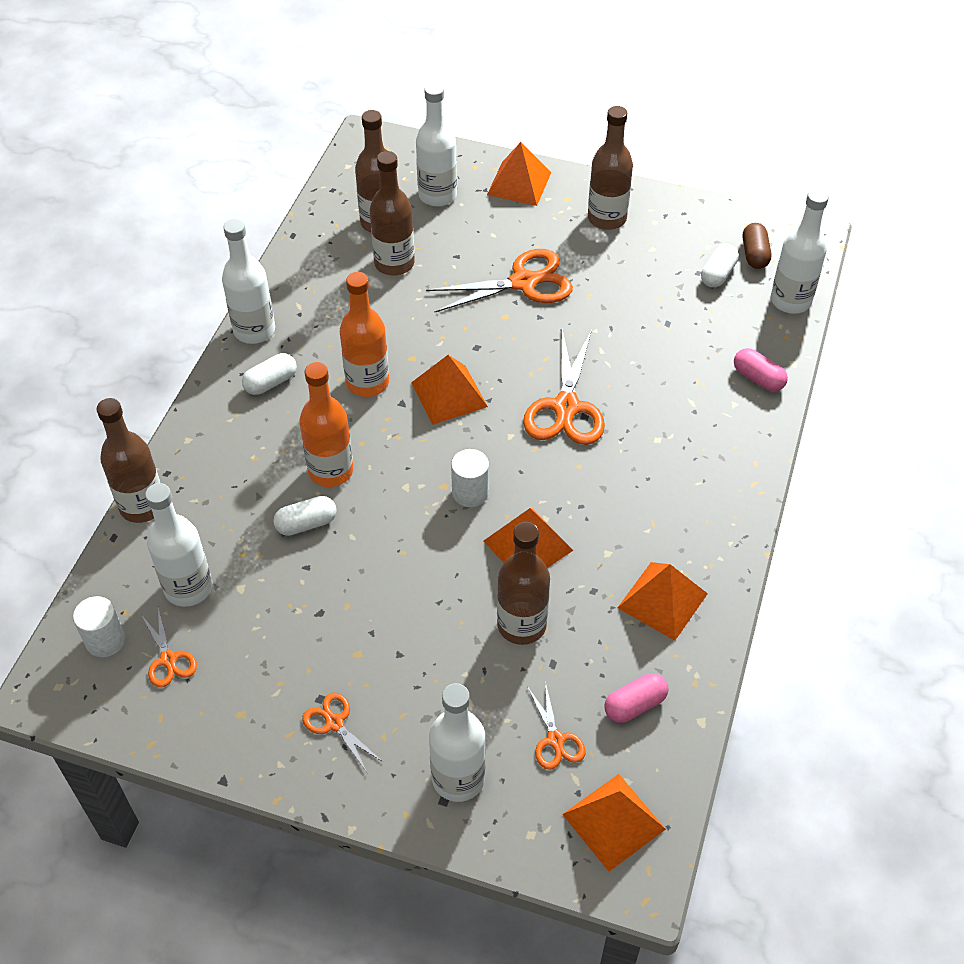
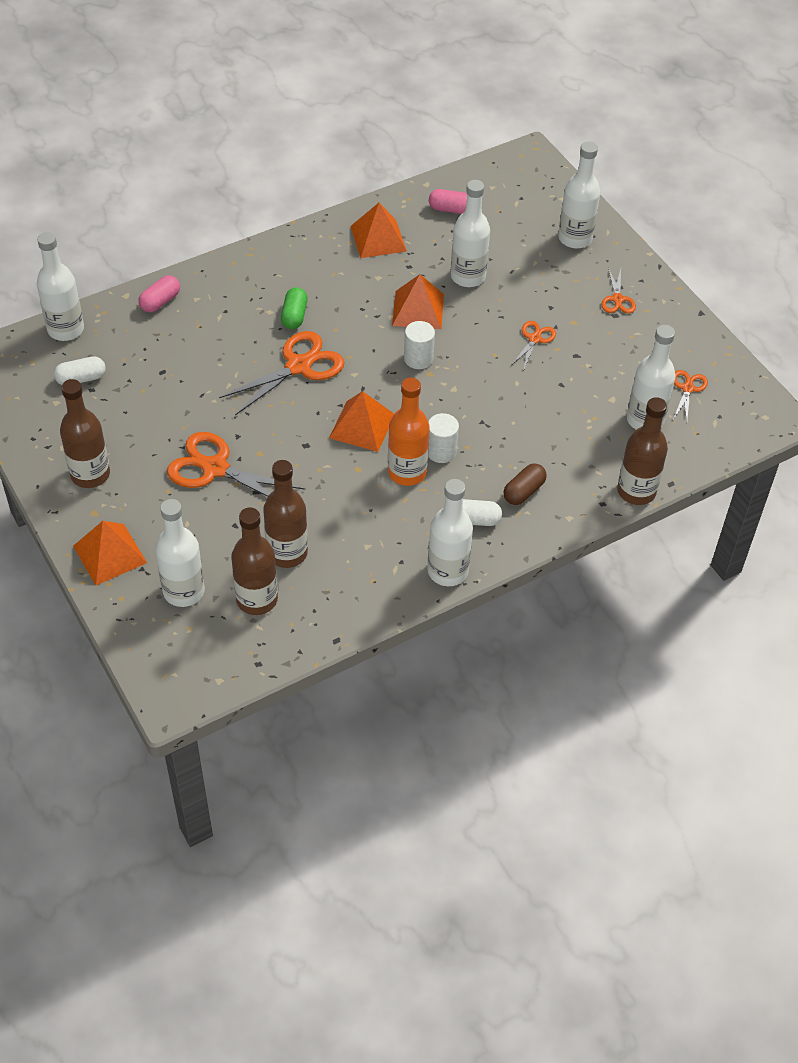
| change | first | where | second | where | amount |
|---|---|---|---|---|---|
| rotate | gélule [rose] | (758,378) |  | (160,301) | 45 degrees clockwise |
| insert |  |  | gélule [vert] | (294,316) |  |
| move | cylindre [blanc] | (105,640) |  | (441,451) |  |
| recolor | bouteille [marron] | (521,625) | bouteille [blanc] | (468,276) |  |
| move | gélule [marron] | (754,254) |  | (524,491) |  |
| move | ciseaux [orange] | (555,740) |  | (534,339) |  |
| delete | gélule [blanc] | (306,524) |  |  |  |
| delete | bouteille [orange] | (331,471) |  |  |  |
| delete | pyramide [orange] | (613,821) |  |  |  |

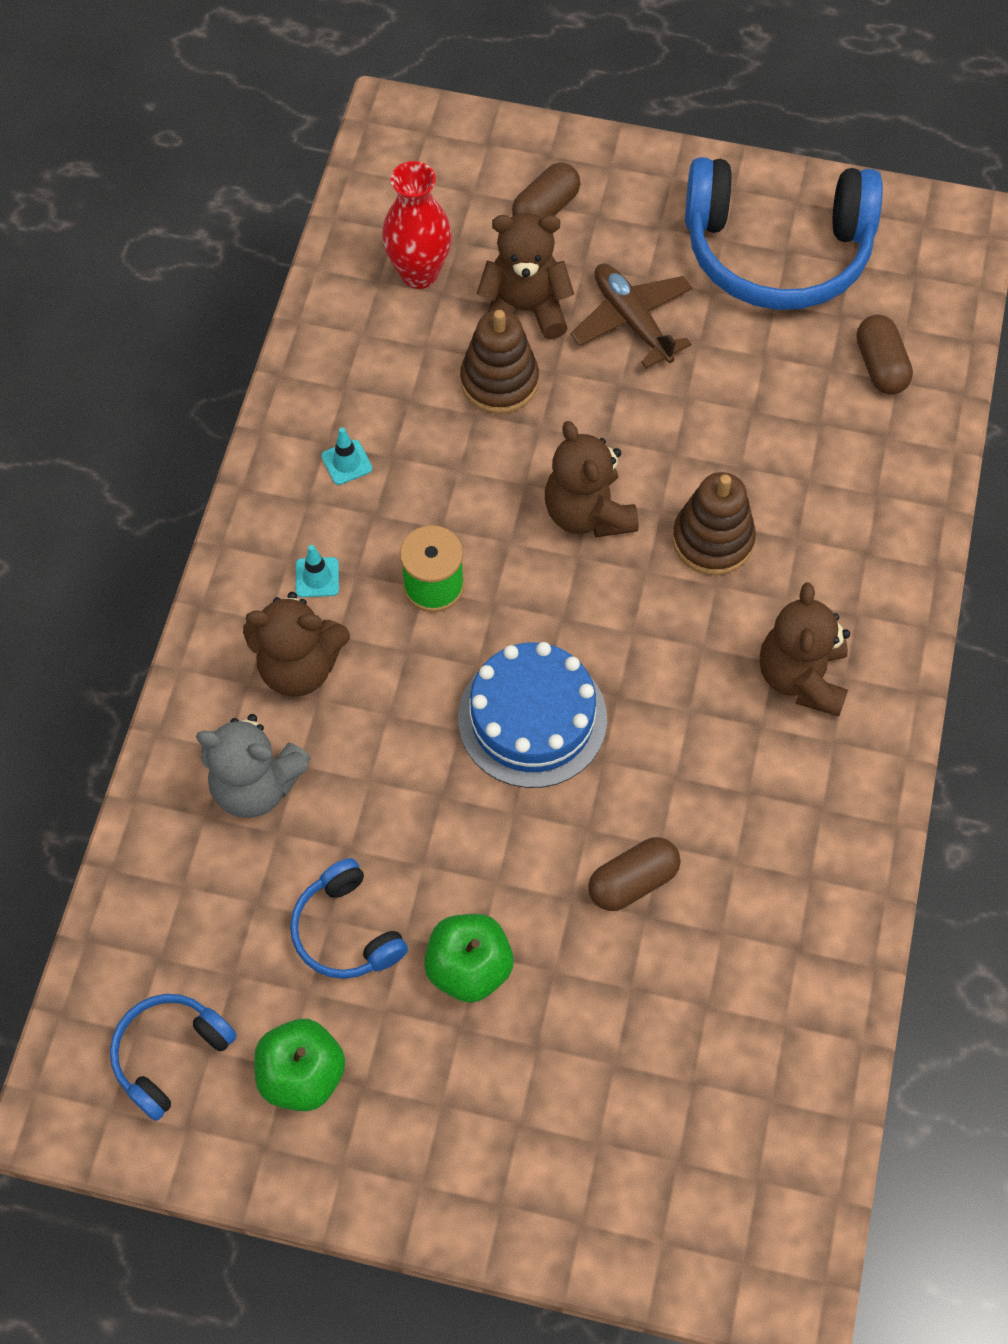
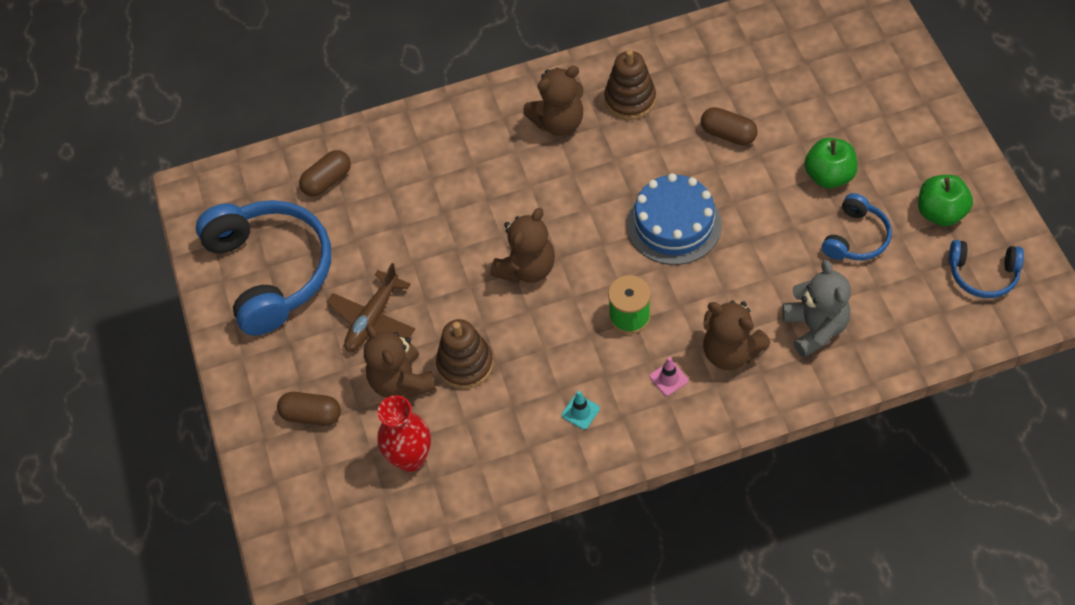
| change | first | where | second | where | amount |
|---|---|---|---|---|---|
| move | jouet à empiler [marron] | (712,540) |  | (630,99) |  |
| recolor | cône de chantier [turquoise] | (317,577) | cône de chantier [rose] | (668,378) |  |
| rotate | ours en peluche [marron] | (299,666) |  | (730,352) | 150 degrees clockwise |

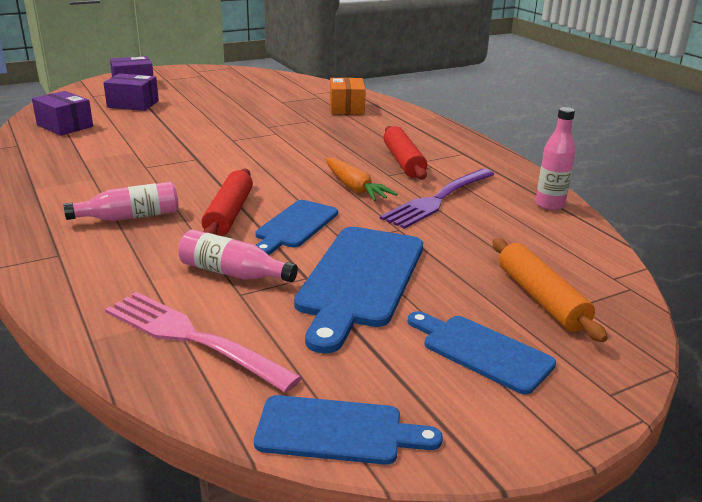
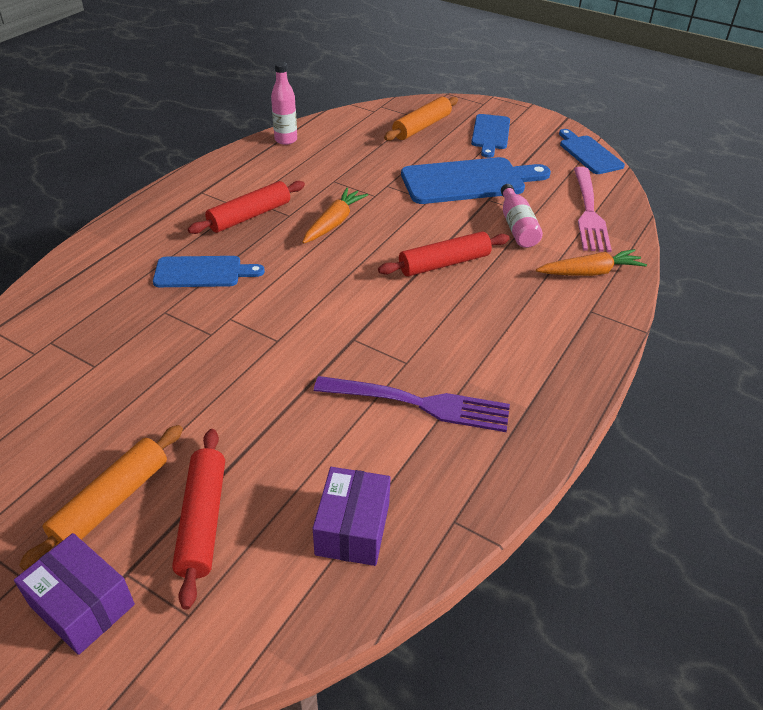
| change | first | where | second | where | amount |
|---|---|---|---|---|---|
| insert |  |  | rouleau à pâtisserie [orange] | (111,502) |  |
| move | planche à découper [bleu] | (295,226) |  | (202,272) |  |
| replace | boîte [violet] | (133,104) | rouleau à pâtisserie [rouge] | (203,520) |  |
| move | fourchette [violet] | (438,199) |  | (419,403) |  |
| insert |  |  | carotte [orange] | (590,272) |  |
| delete | bouteille [rose] | (130,217) |  |  |  |
| delete | boîte [orange] | (346,108) |  |  |  |

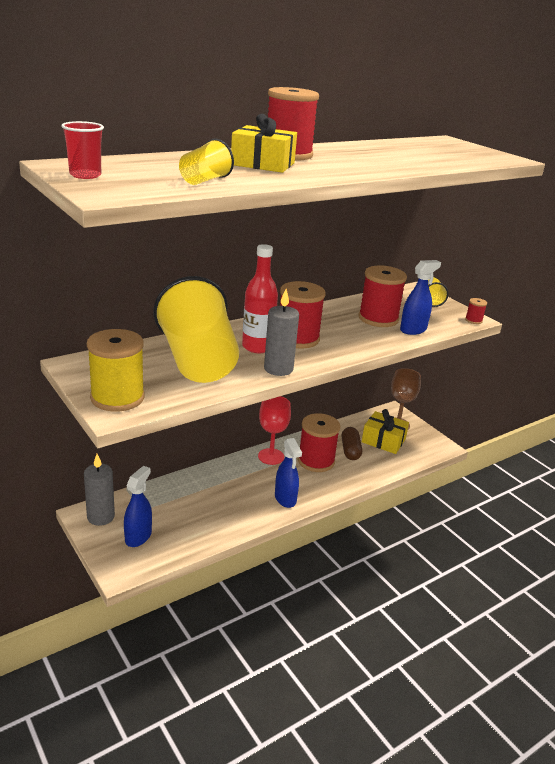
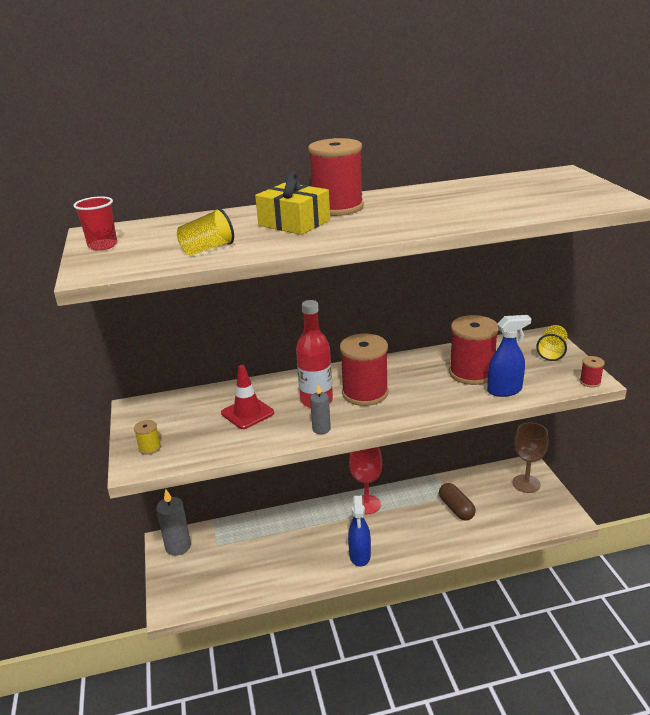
| change | first | where | second | where | amount |
|---|---|---|---|---|---|
| resize | bobine [jaune] | (117,397) |  | (149,448) | x0.44 |
| replace | gobelet [jaune] | (198,361) | cône de chantier [rouge] | (247,413) |  |
| resize | bougie [gris] | (278,369) |  | (321,429) | x0.59 |
| rotate | gélule [marron] | (350,450) |  | (456,508) | 45 degrees counterclockwise |
| delete | vaporisateur [bleu] | (138,537) |  |  |  |
| delete | bobine [rouge] | (316,461) |  |  |  |
| delete | cadeau [jaune] | (383,440) |  |  |  |

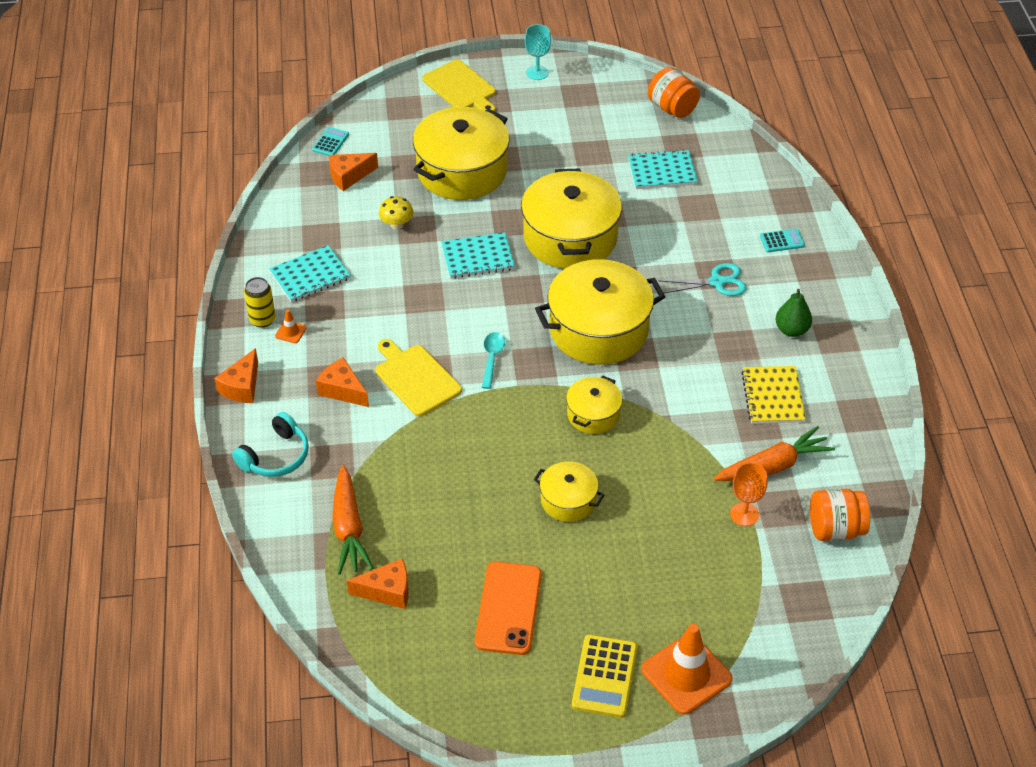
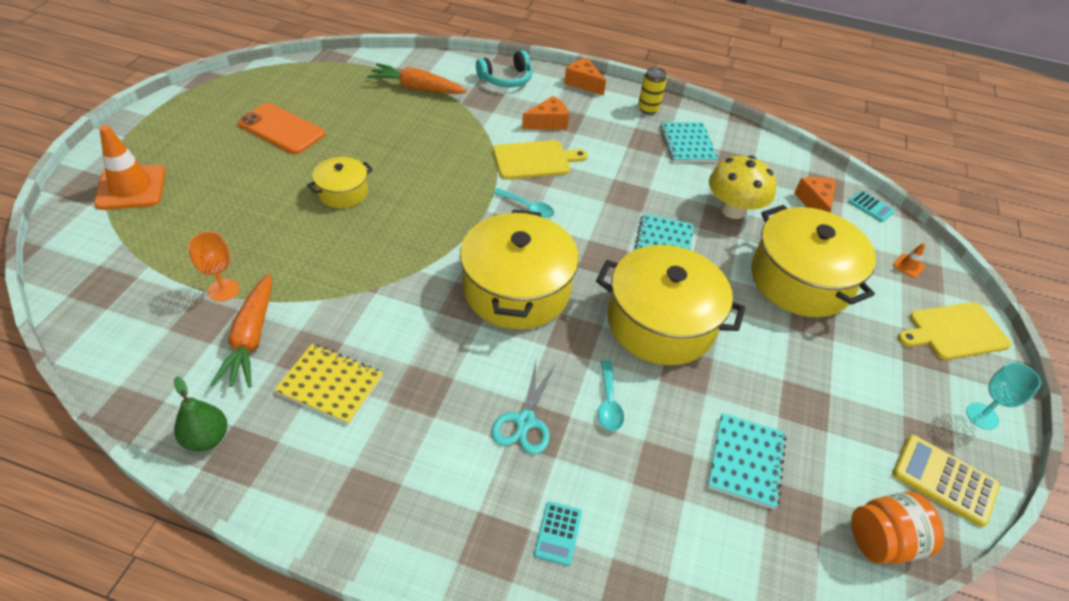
| change | first | where | second | where | amount |
|---|---|---|---|---|---|
| move | poire [vert] | (791,330) |  | (206,438) |  |
| rotate | casque audio [turquoise] | (275,456) |  | (506,79) | 90 degrees counterclockwise |
| insert |  |  | cuillère [turquoise] | (608,403) |  |
| resize | champignon [jaune] | (397,224) |  | (733,210) | x1.84 |
| move | calculatrice [jaune] | (604,676) |  | (944,480) |  |
| move | cône de chantier [orange] | (290,332) |  | (908,266) |  |
| delete | fromage [orange] | (387,591) |  |  |  |
| delete | marmite [jaune] | (593,414) |  |  |  |
| delete | bocal [orange] | (835,529) |  |  |  |

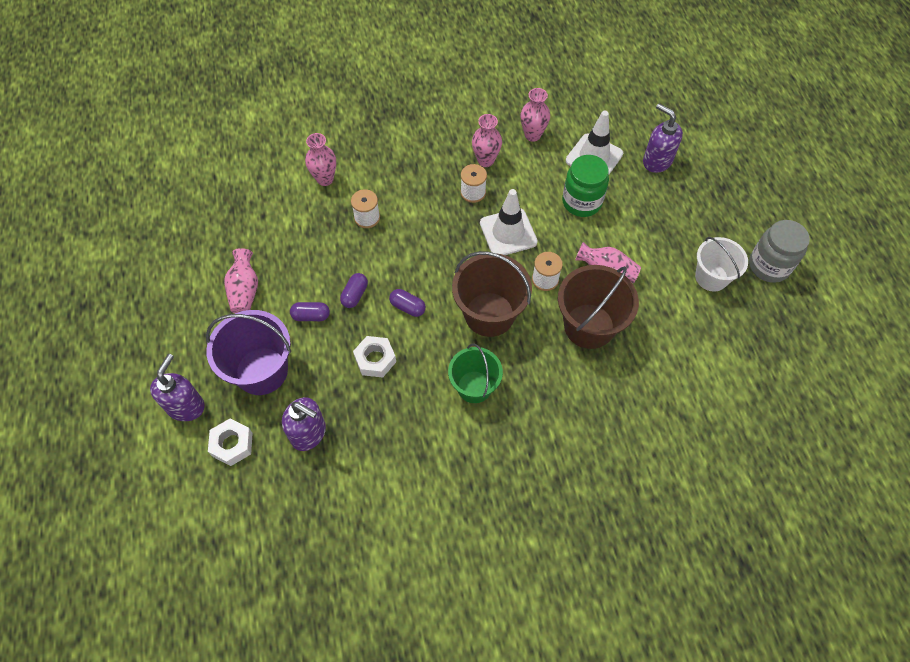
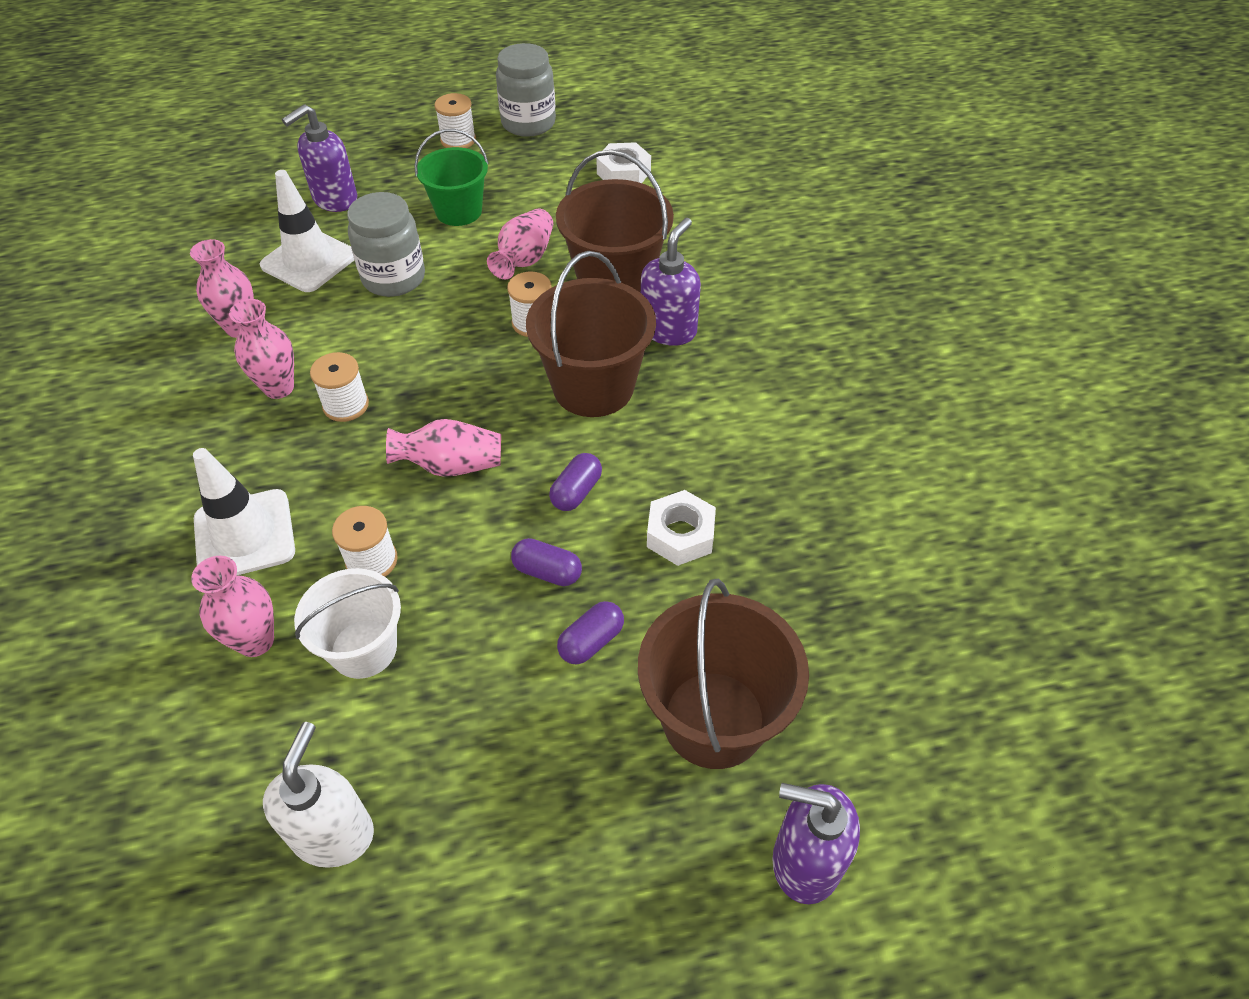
| change | first | where | second | where | amount |
|---|---|---|---|---|---|
| move | cône de chantier [blanc] | (508,232) |  | (244,535) |  |
| insert |  |  | distributeur de savon [blanc] | (333,833) |  |
| move | seau [blanc] | (711,277) |  | (363,648) |  |
| recolor | bocal [vert] | (581,202) | bocal [gris] | (394,278) |  |
| move | vase [rose] | (245,290) |  | (451,465) |  |
| move | seau [vert] | (474,387) |  | (459,211) |  |
| insert |  |  | bobine [blanc] | (458,140) |  |
| rotate | gélule [violet] | (311,316) |  | (591,641) | 45 degrees clockwise |
| move | écrou [blanc] | (232,444) |  | (623,173) |  |
| recolor | seau [violet] | (261,371) | seau [marron] | (714,719) |  |
| move | distributeur de savon [violet] | (309,433) |  | (668,329) |  |

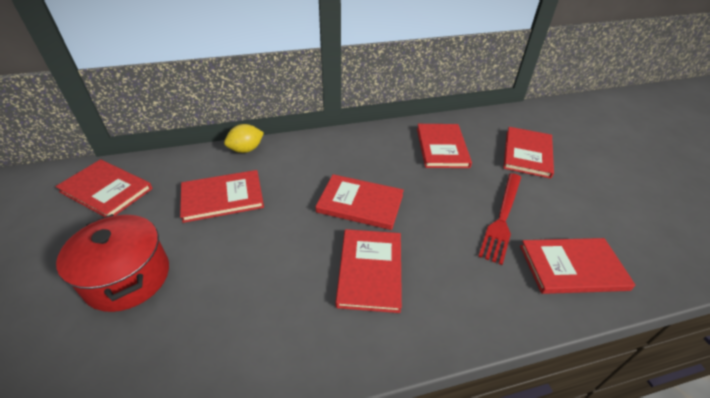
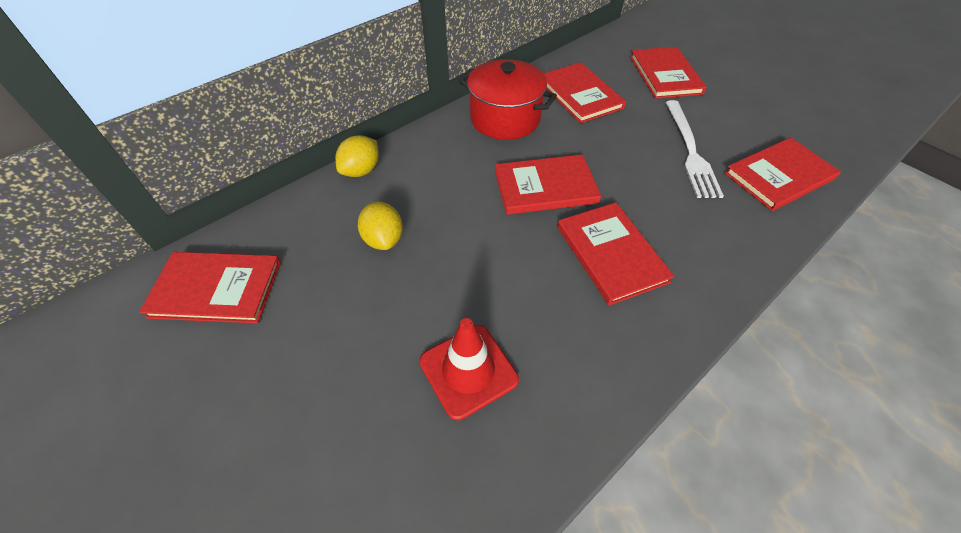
| change | first | where | second | where | amount |
|---|---|---|---|---|---|
| replace | livre [rouge] | (222,197) | citron [jaune] | (383,239) |  |
| insert |  |  | cône de chantier [rouge] | (468,370) |  |
| move | marmite [rouge] | (128,278) |  | (505,119) |  |
| recolor | fourchette [rouge] | (502,218) | fourchette [blanc] | (690,151) |  |

